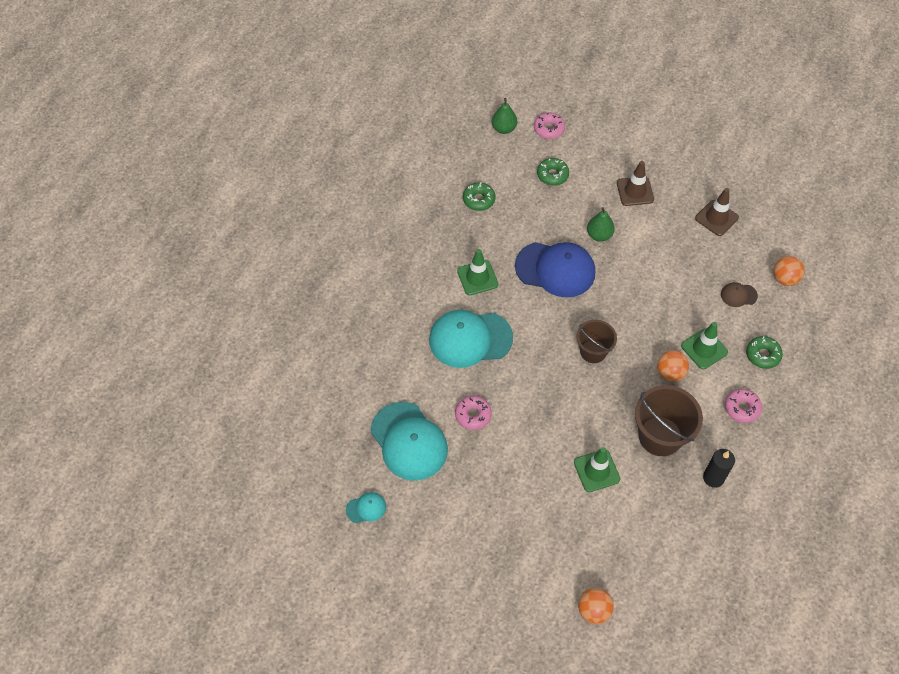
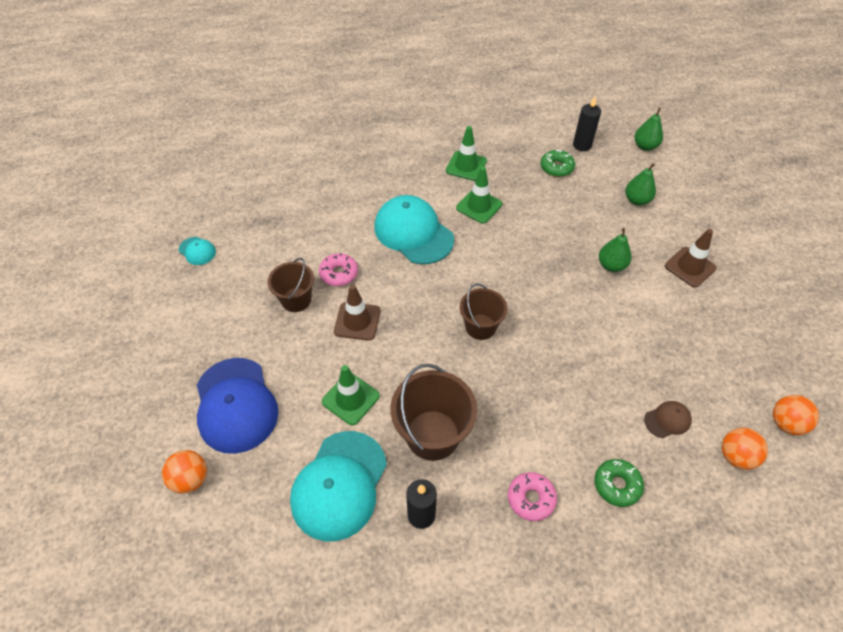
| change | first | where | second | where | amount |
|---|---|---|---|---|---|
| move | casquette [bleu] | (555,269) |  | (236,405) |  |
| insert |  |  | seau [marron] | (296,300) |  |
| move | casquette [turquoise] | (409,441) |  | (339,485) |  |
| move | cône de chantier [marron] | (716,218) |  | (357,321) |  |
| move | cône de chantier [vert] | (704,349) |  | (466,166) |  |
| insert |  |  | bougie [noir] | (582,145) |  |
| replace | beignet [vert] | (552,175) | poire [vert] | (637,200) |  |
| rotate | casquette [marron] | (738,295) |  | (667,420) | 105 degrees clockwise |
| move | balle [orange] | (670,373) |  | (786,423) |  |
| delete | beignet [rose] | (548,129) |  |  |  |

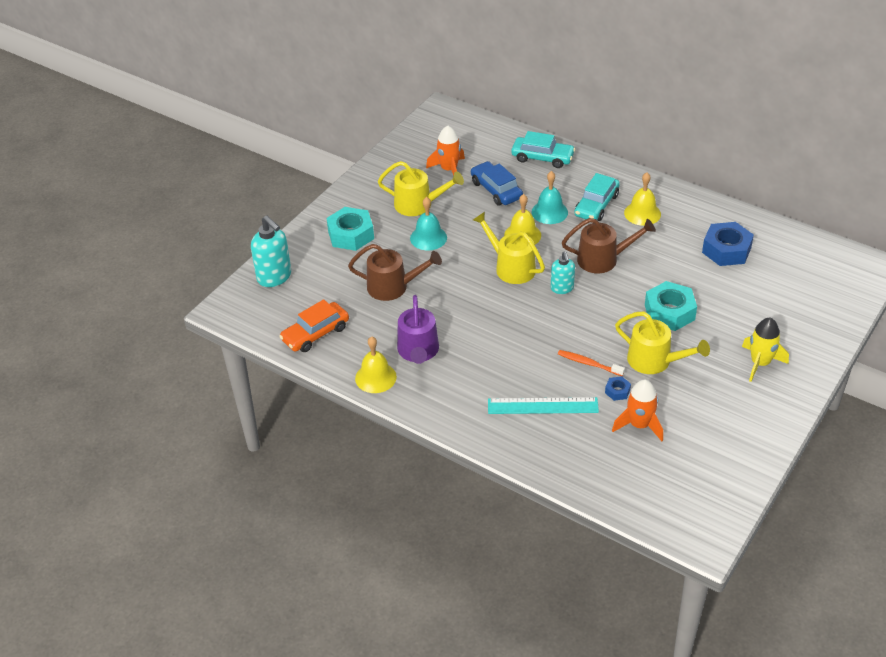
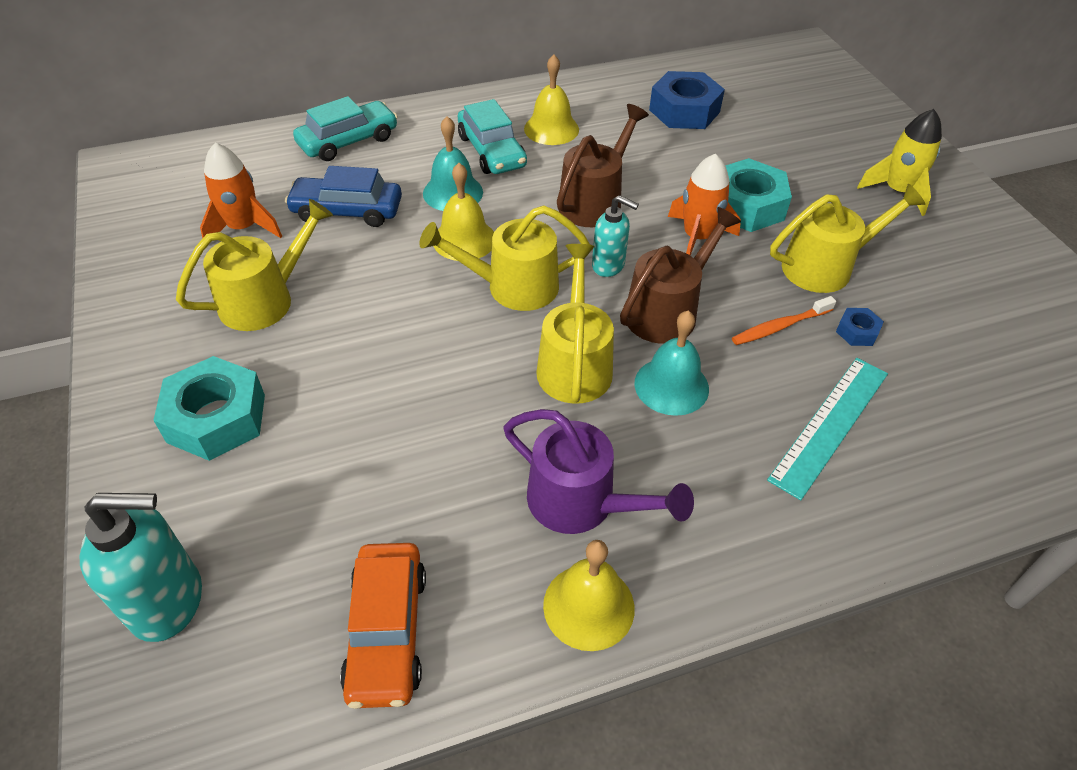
| change | first | where | second | where | amount |
|---|---|---|---|---|---|
| insert |  |  | arrosoir [jaune] | (574,364) |  |
| move | arrosoir [marron] | (393,287) |  | (667,311) |  |
| move | cloche [turquoise] | (428,238) |  | (671,386) |  |
| move | fusée [orange] | (639,425) |  | (697,237) |  |

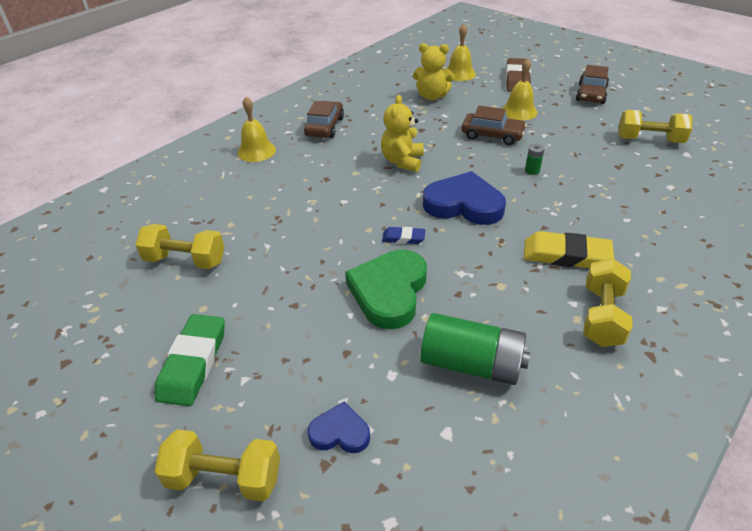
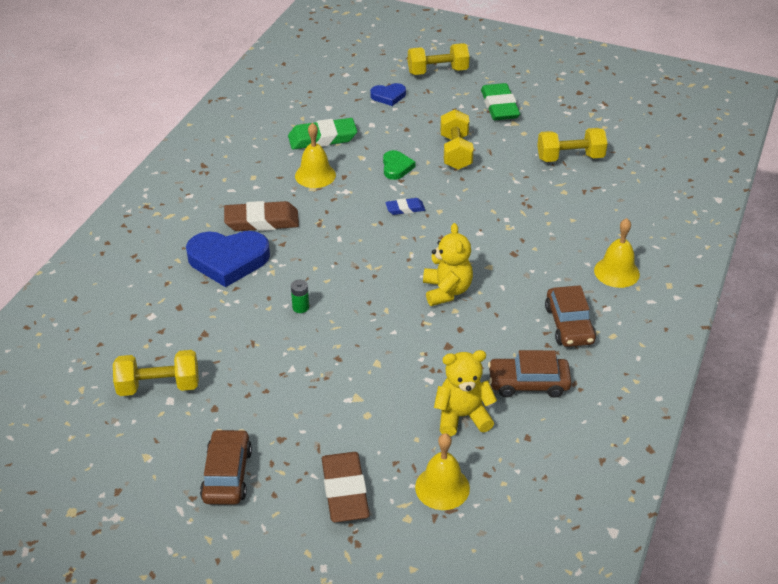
| change | first | where | second | where | amount |
|---|---|---|---|---|---|
| move | cœur [bleu] | (464,204) |  | (228,260) |  |
| recolor | gomme [jaune] | (566,255) | gomme [marron] | (262,221) |  |
| replace | pile [vert] | (471,364) | gomme [vert] | (322,138) |  |
| move | cloche [jaune] | (519,111) |  | (315,175) |  |
| resize | cœur [vert] | (389,292) |  | (396,167) | x0.52 |
| move | haltère [jaune] | (602,316) |  | (456,152) |  |
| move | voiture [marron] | (492,135) |  | (528,383) |  |

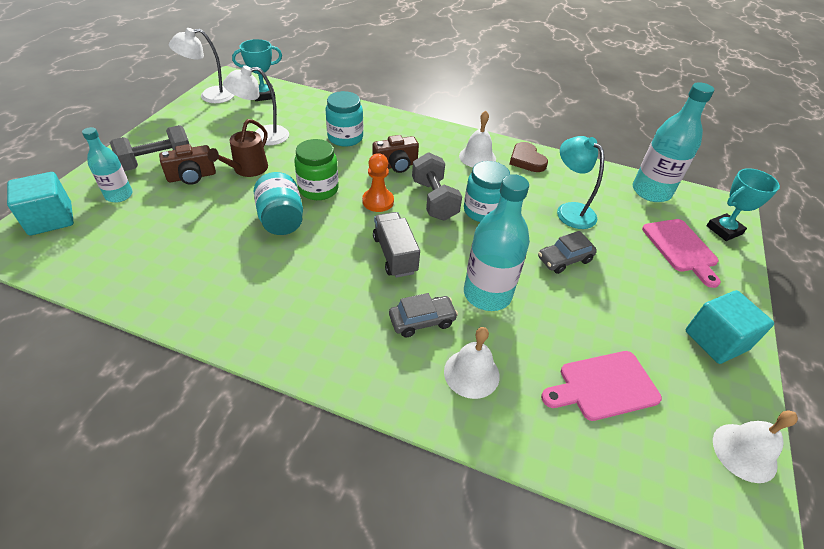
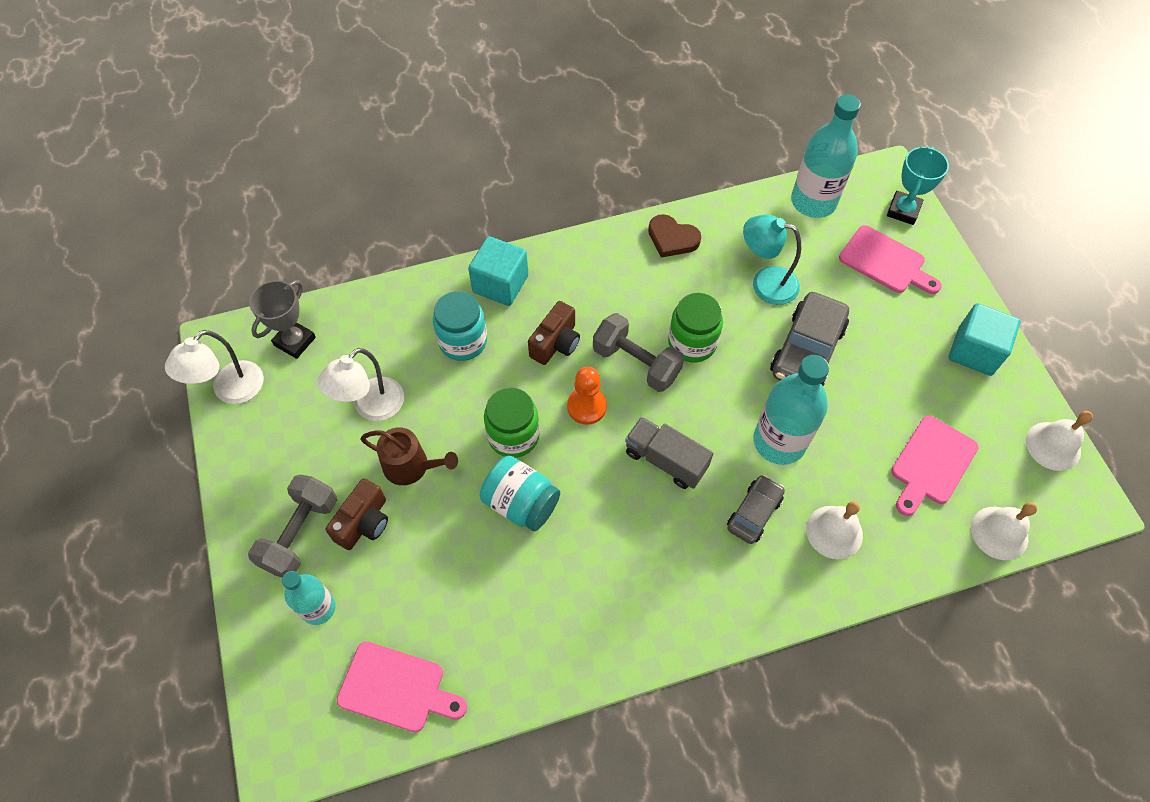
| change | first | where | second | where | amount |
|---|---|---|---|---|---|
| recolor | trophée [turquoise] | (264,95) | trophée [gris] | (295,341) |  |
| insert |  |  | planche à découper [rose] | (397,688) |  |
| rotate | arrosoir [marron] | (248,169) |  | (411,466) | 60 degrees counterclockwise |
| move | cube [turquoise] | (51,219) |  | (500,284) |  |
| recolor | bocal [turquoise] | (483,211) | bocal [vert] | (692,343) |  |
| resize | voiture [gris] | (564,259) |  | (807,350) | x1.68 |
| move | cloche [blanc] | (477,157) |  | (999,533) |  |

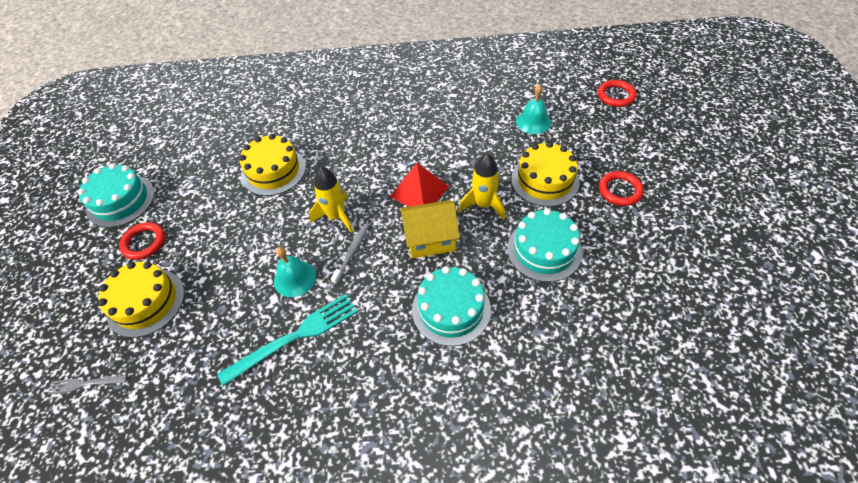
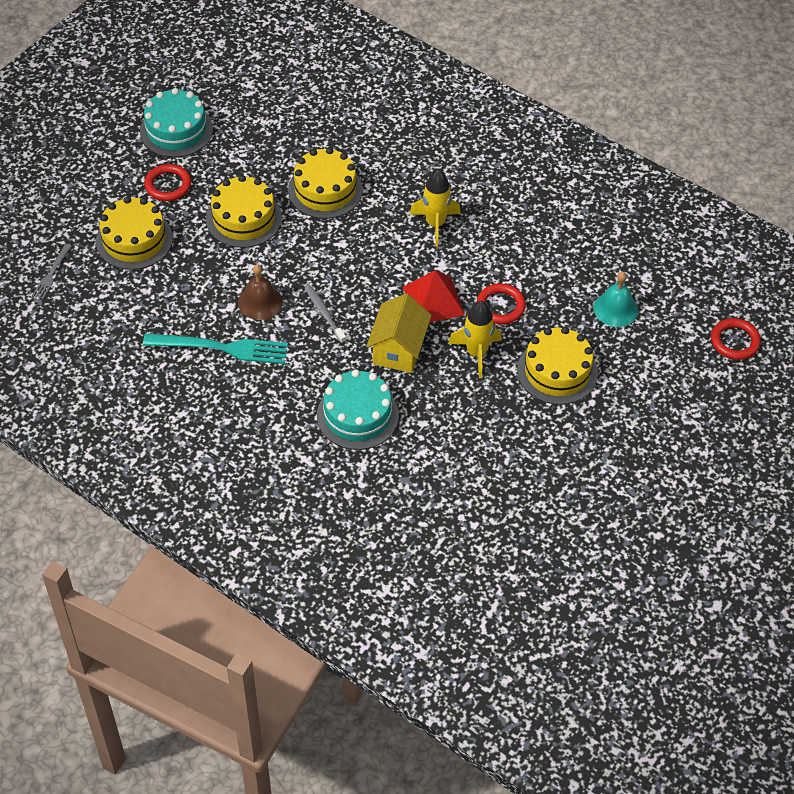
| change | first | where | second | where | amount |
|---|---|---|---|---|---|
| rotate | fourchette [gris] | (85,384) |  | (51,273) | 105 degrees counterclockwise |
| insert |  |  | gâteau [jaune] | (243,218) |  |
| recolor | cloche [turquoise] | (294,278) | cloche [marron] | (260,302) |  |
| rotate | brosse à dents [gris] | (352,252) |  | (324,313) | 90 degrees counterclockwise |
| rotate | maison [jaune] | (430,240) |  | (398,349) | 75 degrees clockwise |
| move | fusée [jaune] | (336,216) |  | (435,224) |  |
| move | anneau [rouge] | (620,190) |  | (500,306) |  |
| delete | gâteau [turquoise] | (544,250) |  |  |  |

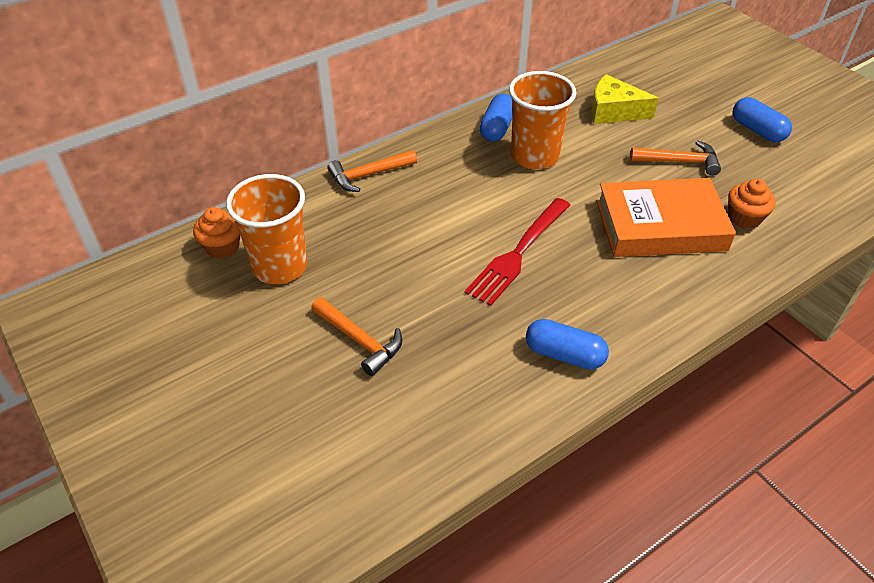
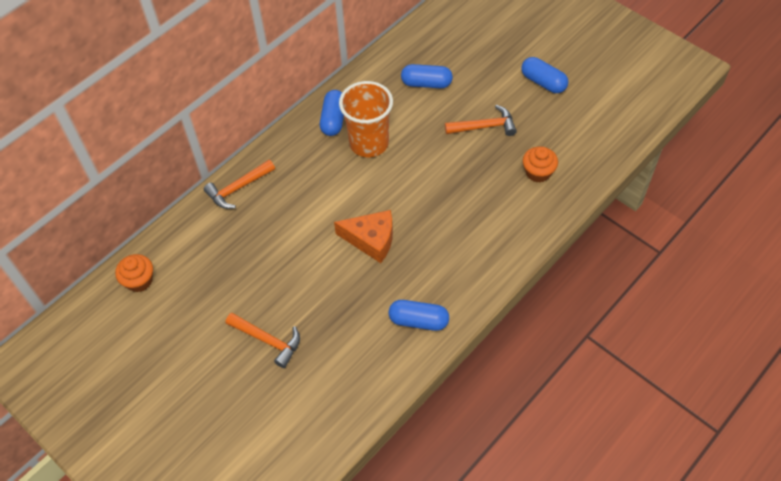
| change | first | where | second | where | amount |
|---|---|---|---|---|---|
| replace | fourchette [rouge] | (518,253) | fromage [orange] | (371,240) |  |
| replace | fromage [jaune] | (613,111) | gélule [bleu] | (426,83) |  |
| delete | gobelet [orange] | (280,266) |  |  |  |
| delete | livre [orange] | (660,226) |  |  |  |

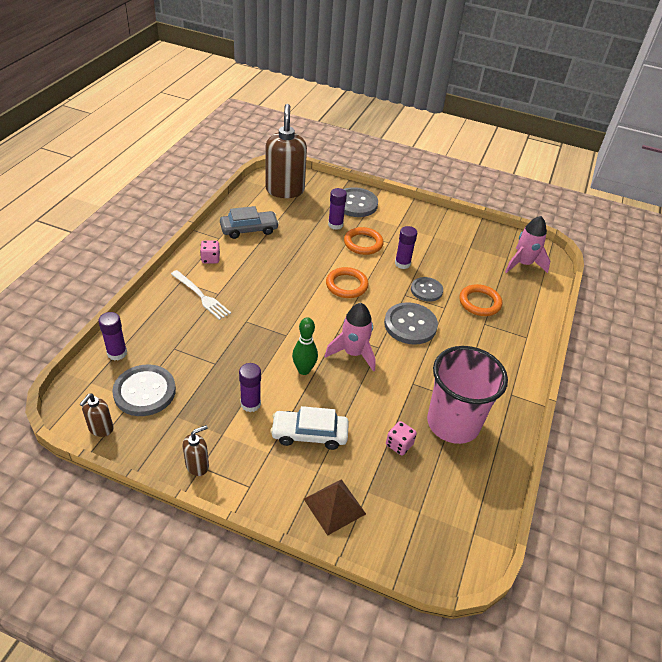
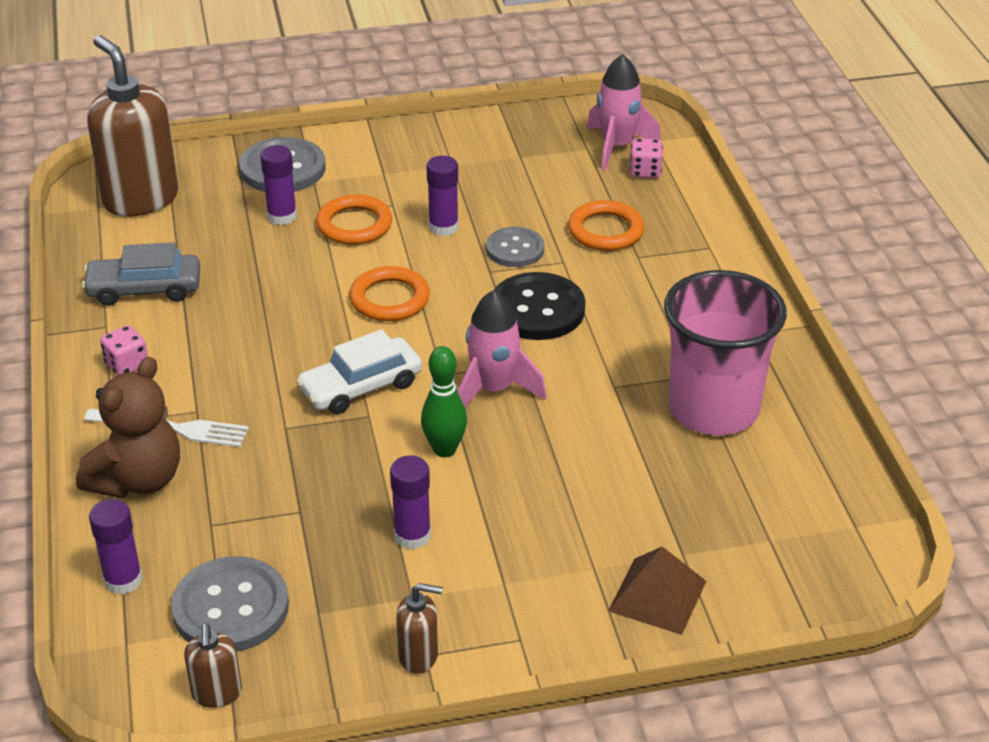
| change | first | where | second | where | amount |
|---|---|---|---|---|---|
| insert |  |  | ours en peluche [marron] | (138,480) |  |
| rotate | voiture [gris] | (249,229) |  | (144,289) | 135 degrees counterclockwise |
| move | voiture [blanc] | (309,434) |  | (361,386) |  |
| rotate | distributeur de savon [marron] | (197,465) |  | (419,656) | 75 degrees clockwise |
| recolor | bouton [gris] | (410,325) | bouton [noir] | (537,309) |  |
| move | dé [rose] | (399,445) |  | (645,171) |  |

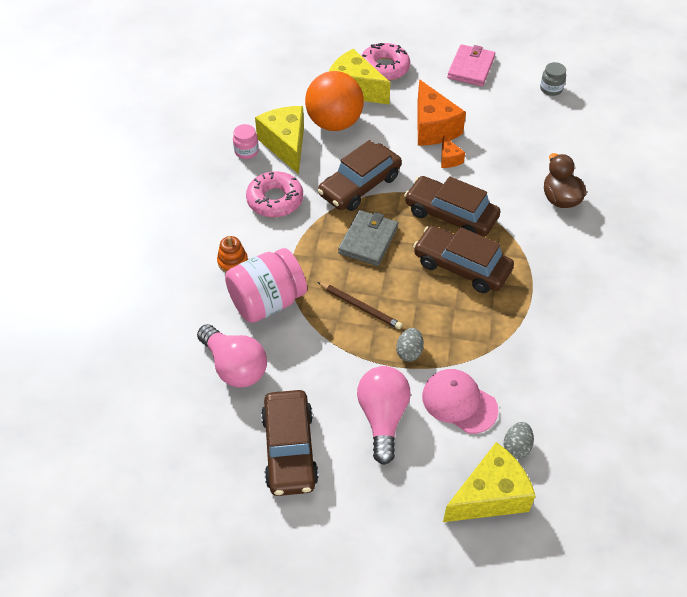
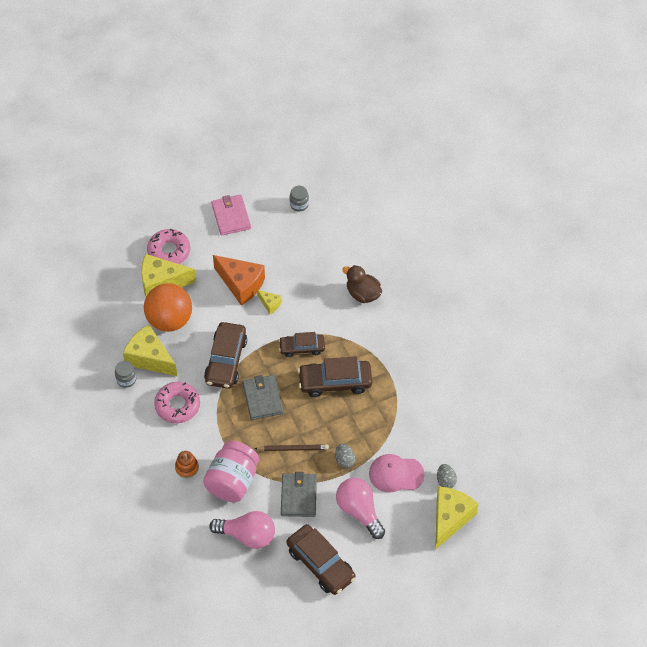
| change | first | where | second | where | amount |
|---|---|---|---|---|---|
| recolor | bocal [rose] | (246,151) | bocal [gris] | (126,379) |  |
| recolor | fromage [orange] | (449,159) | fromage [jaune] | (270,304) |  |
| resize | voiture [marron] | (451,215) |  | (302,348) | x0.63 |
| insert |  |  | portefeuille [gris] | (298,496) |  |

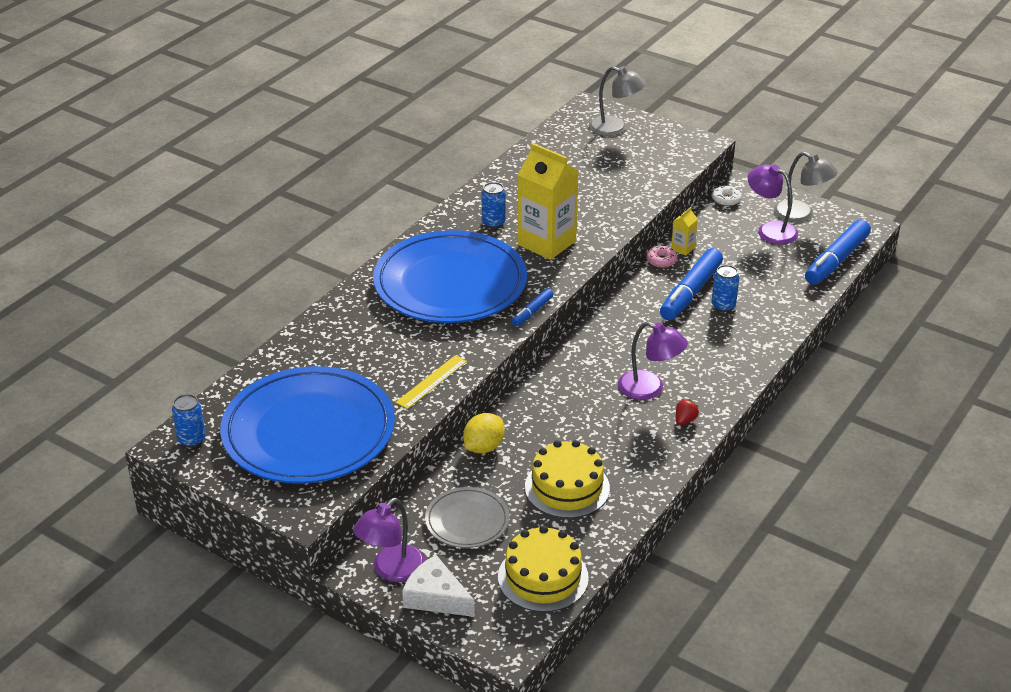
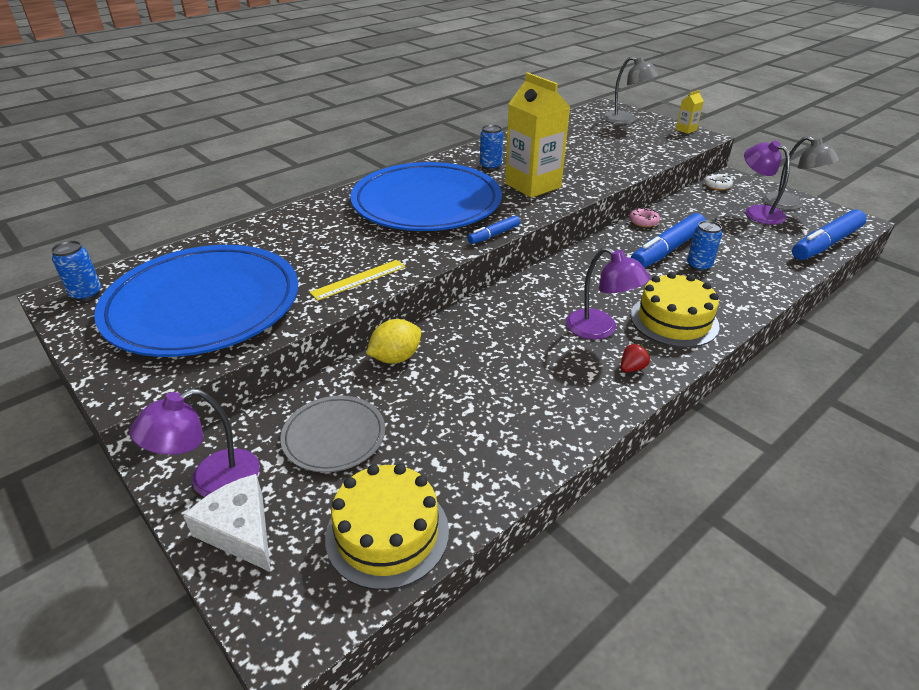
| change | first | where | second | where | amount |
|---|---|---|---|---|---|
| move | gâteau [jaune] | (567,488) |  | (674,320) |  |
| move | brique de lait [jaune] | (683,248) |  | (686,130) |  |

